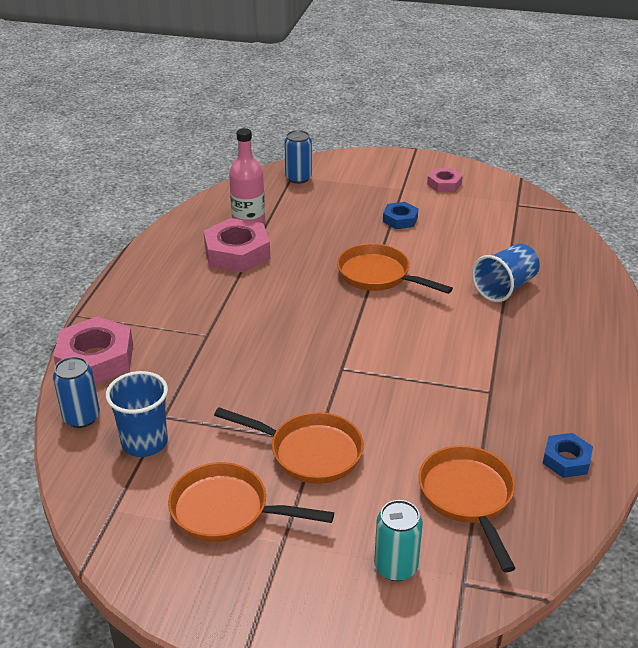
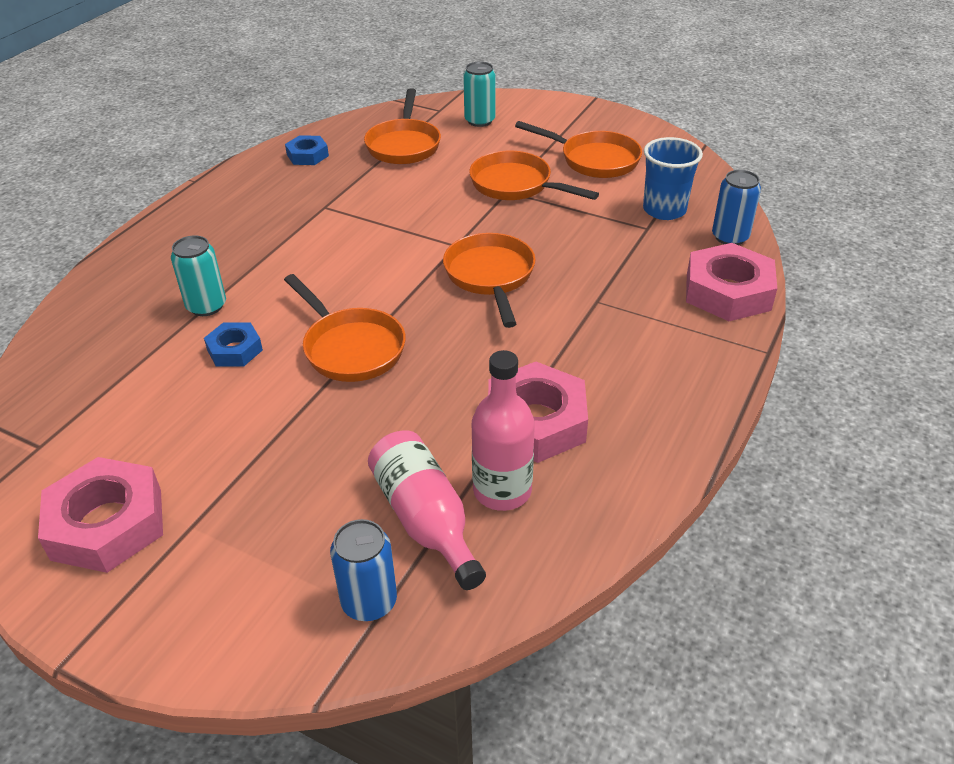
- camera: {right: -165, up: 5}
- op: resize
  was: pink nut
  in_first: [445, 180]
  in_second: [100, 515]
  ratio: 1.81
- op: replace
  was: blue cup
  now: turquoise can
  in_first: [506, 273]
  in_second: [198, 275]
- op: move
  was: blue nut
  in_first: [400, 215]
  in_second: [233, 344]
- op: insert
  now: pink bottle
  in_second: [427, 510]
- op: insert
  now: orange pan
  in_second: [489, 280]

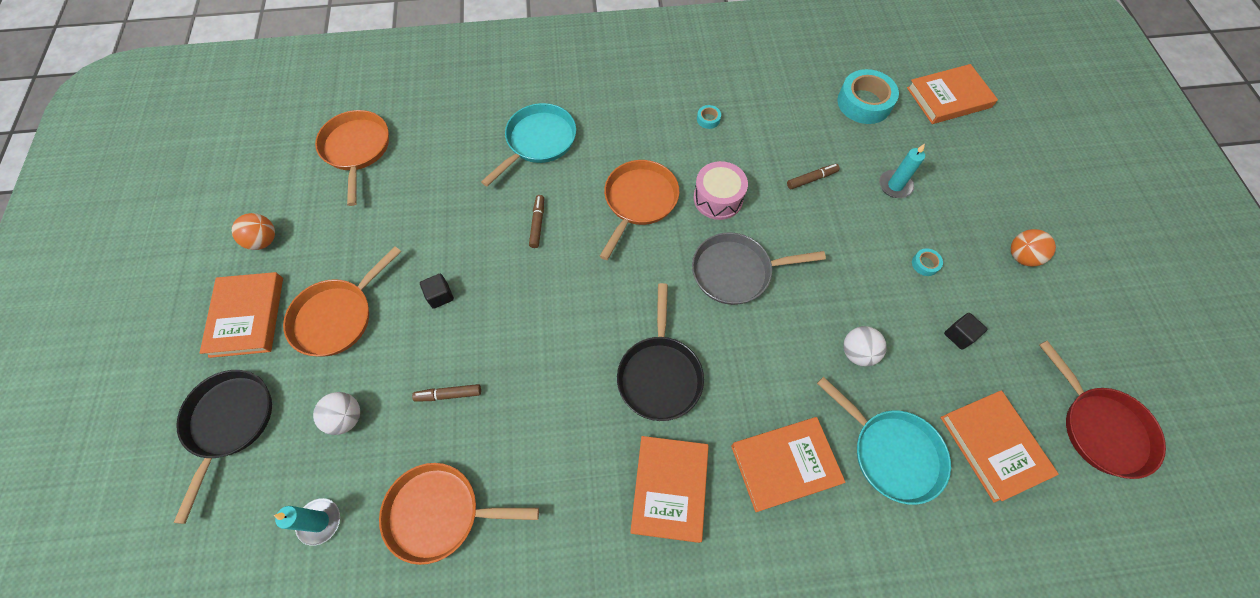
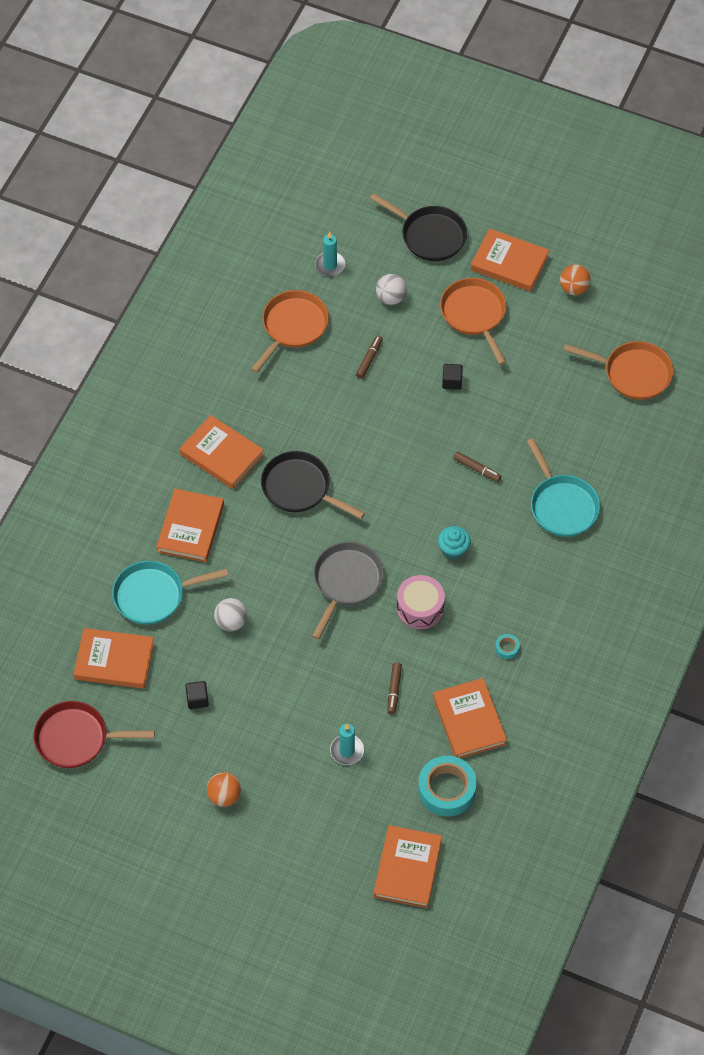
- camera: {right: 120, up: -5}
- op: insert
  now: orange book
  in_second: [470, 718]
- op: replace
  was: orange pan
  now: turquoise cupcake
  in_first: [639, 210]
  in_second: [454, 542]
- op: delete
  was: turquoise tape
  in_first: [927, 262]

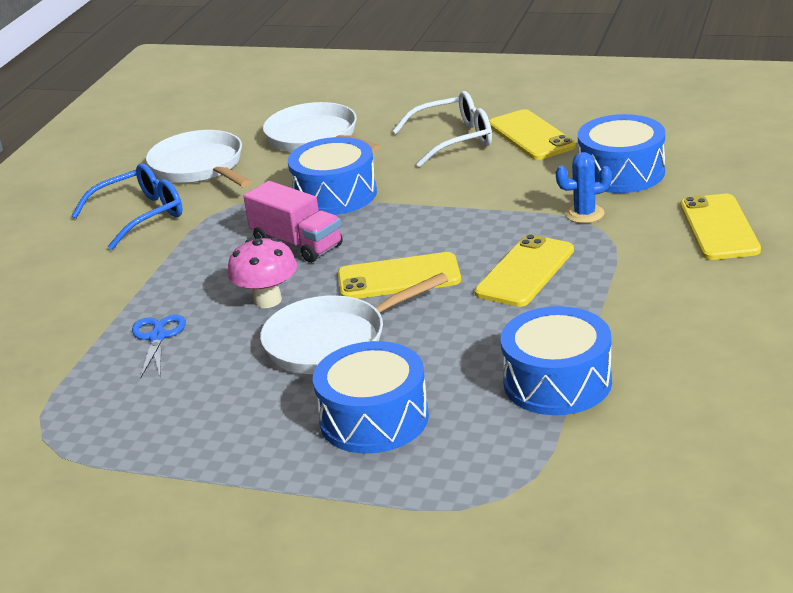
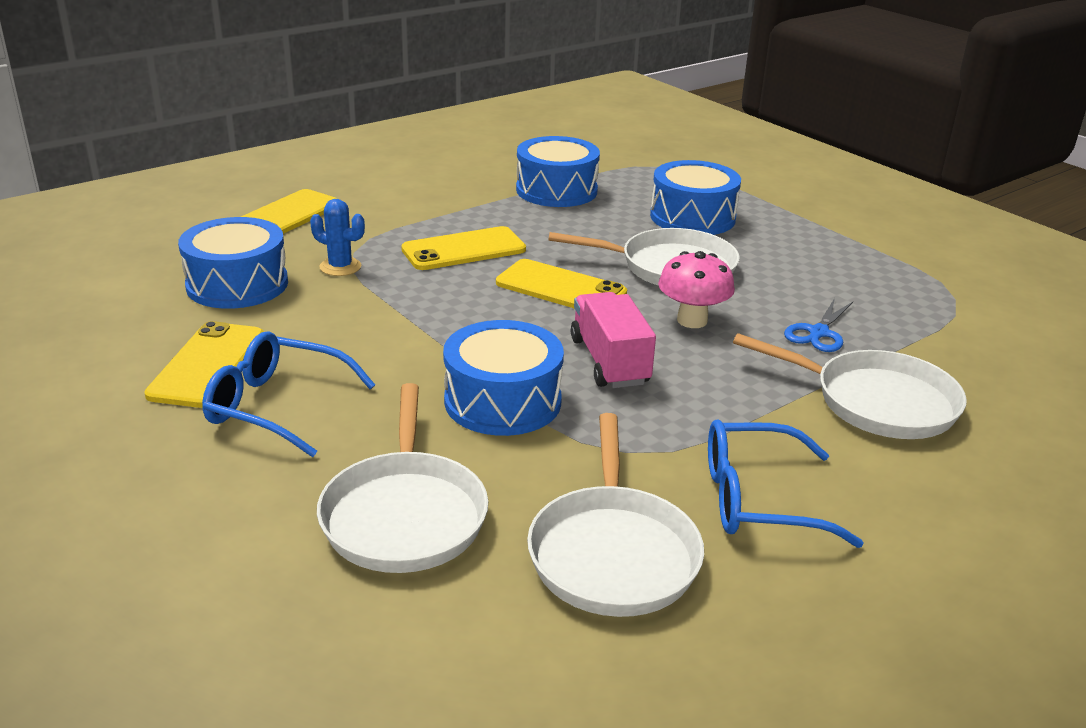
- camera: {right: -150, up: 0}
- op: recolor
  was: white glasses
  now: blue glasses
  in_first: [442, 129]
  in_second: [288, 394]
- op: insert
  now: white pan
  in_second: [850, 386]

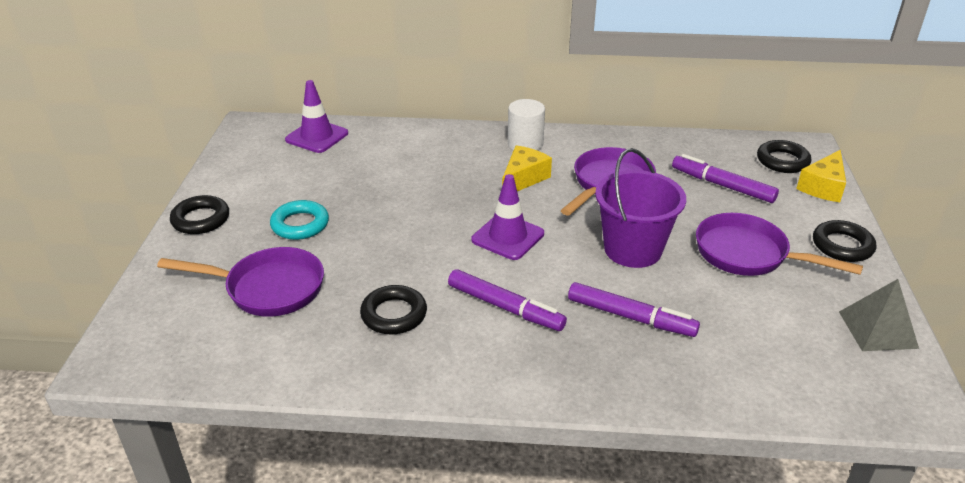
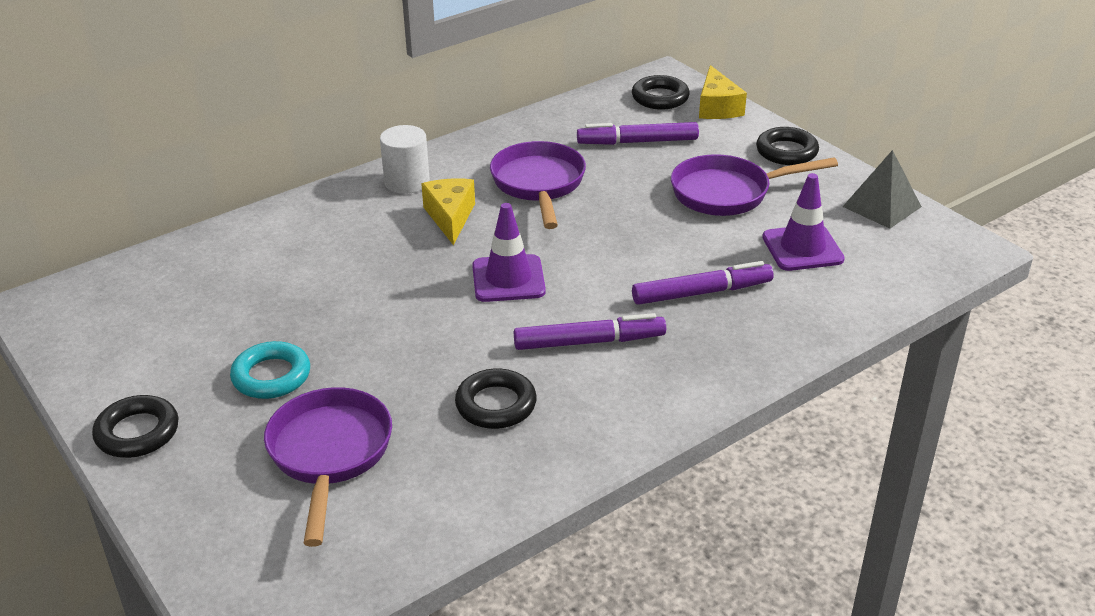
- camera: {right: -40, up: 0}
- op: rotate
  was: purple pan
  in_first: [240, 282]
  in_second: [328, 467]
  clockwise: -60
- op: move
  was: purple traffic cone
  in_first: [316, 116]
  in_second: [803, 222]
- op: delete
  was: purple bucket
  in_first: [640, 208]

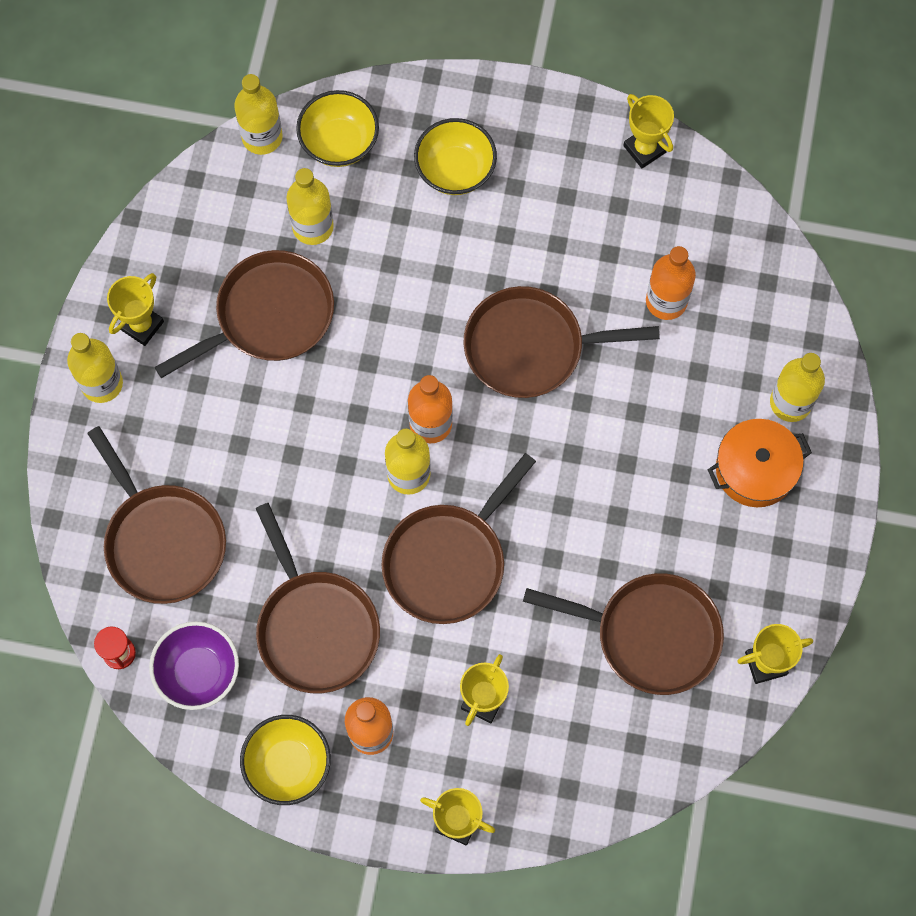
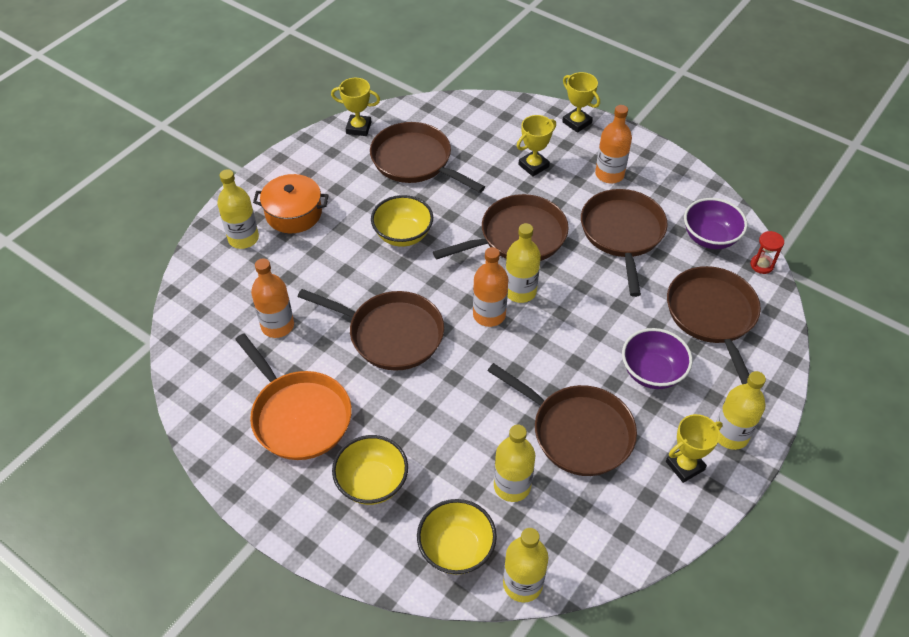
- camera: {right: -155, up: -20}
- op: insert
  now: orange pan
  in_second: [293, 396]
- op: move
  was: yellow bowl
  in_first: [285, 760]
  in_second: [402, 221]
- op: rotate
  was: brown pan
  in_first: [244, 314]
  in_second: [562, 419]
  clockwise: -135
- op: insert
  now: purple bowl
  in_second: [657, 358]
- op: delete
  was: yellow trophy
  in_first: [648, 131]

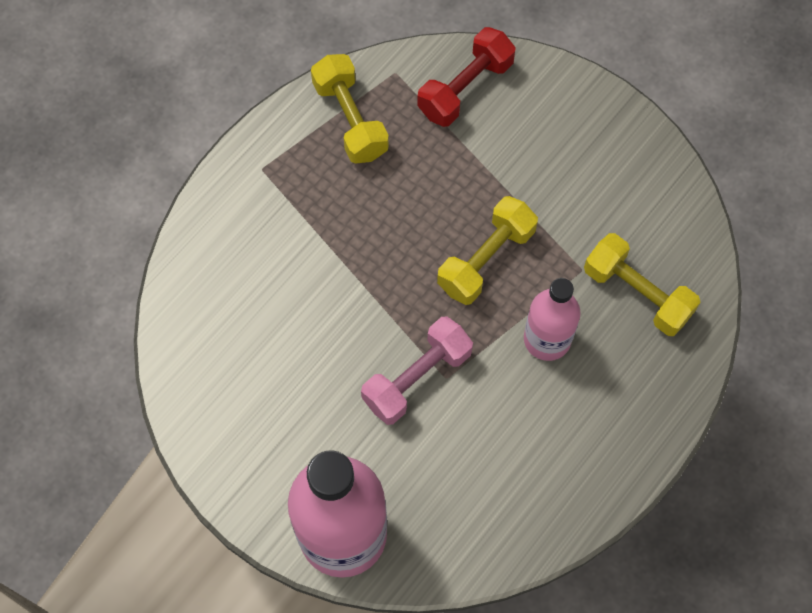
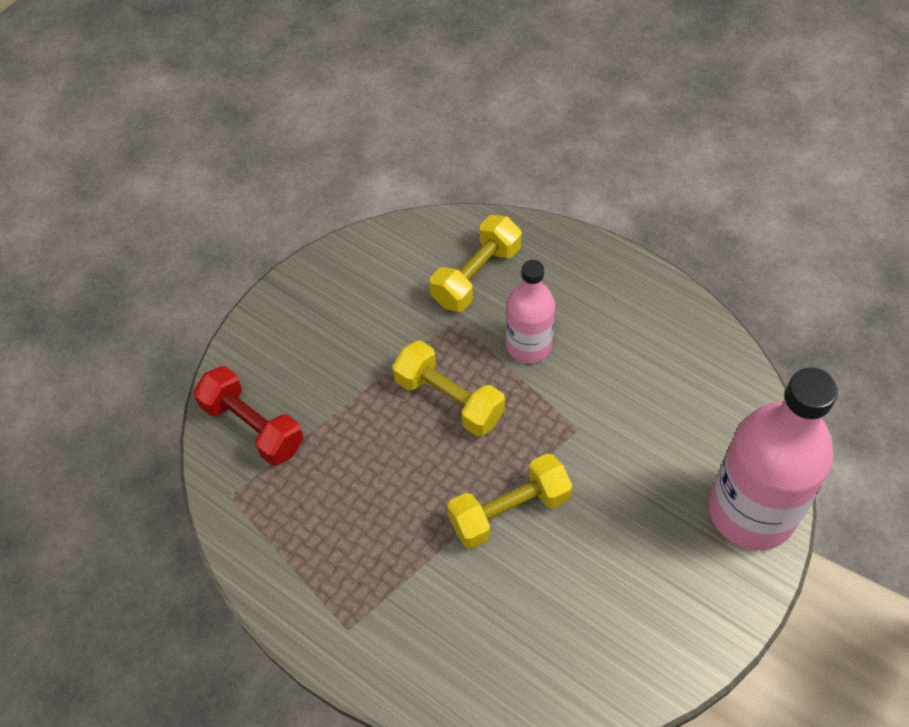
- camera: {right: -90, up: -10}
- op: move
  was: yellow dumbbell
  in_first: [350, 109]
  in_second: [509, 501]
- op: delete
  was: pink dumbbell
  in_first: [417, 371]

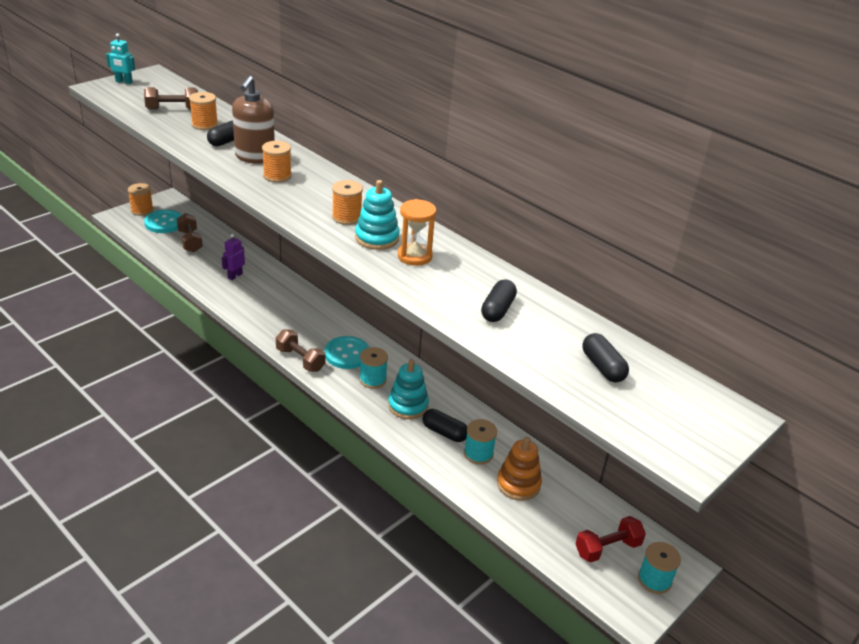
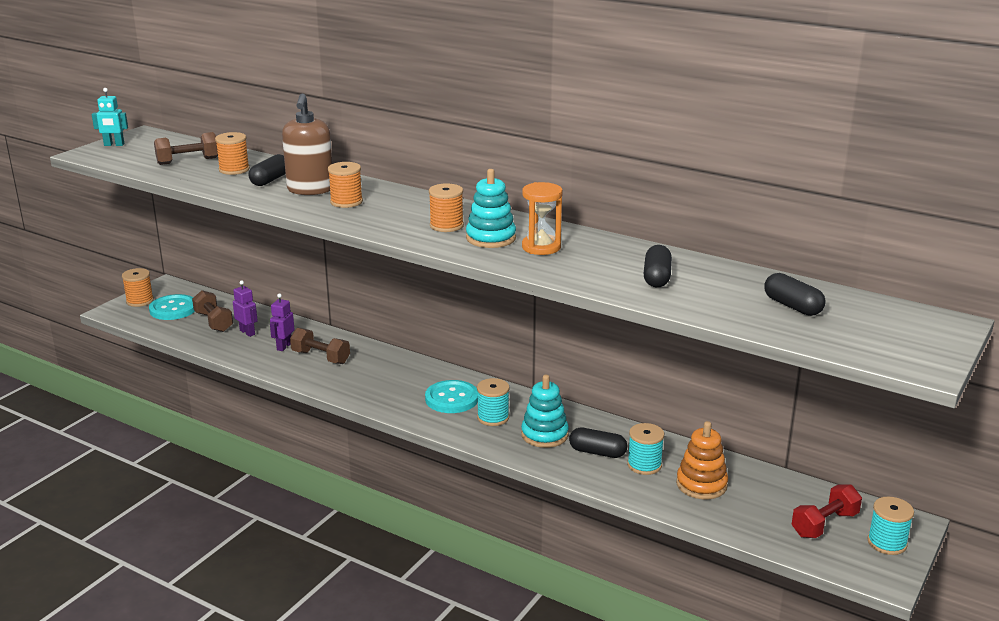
- camera: {right: -10, up: -10}
- op: insert
  now: purple robot
  in_second: [245, 308]
- op: move
  was: brown dumbbell
  in_first: [301, 350]
  in_second: [320, 346]

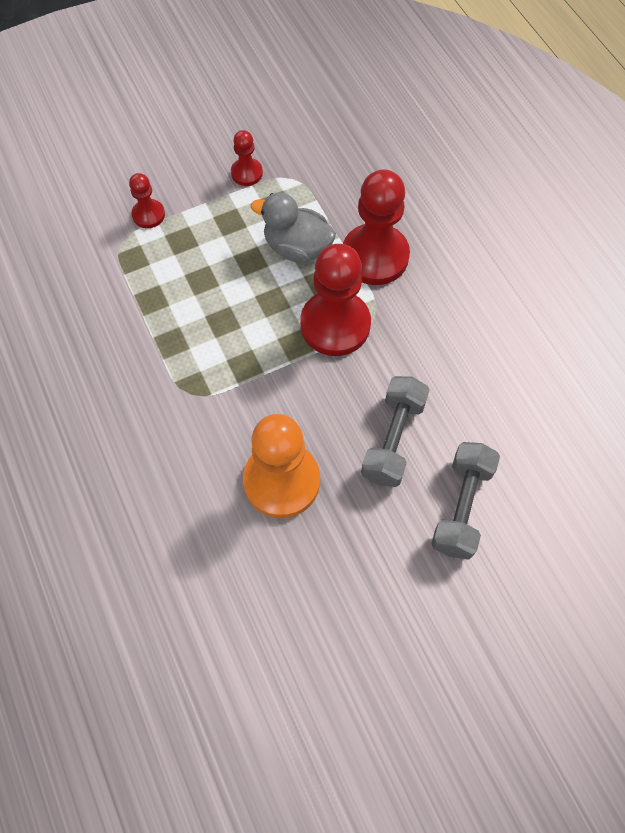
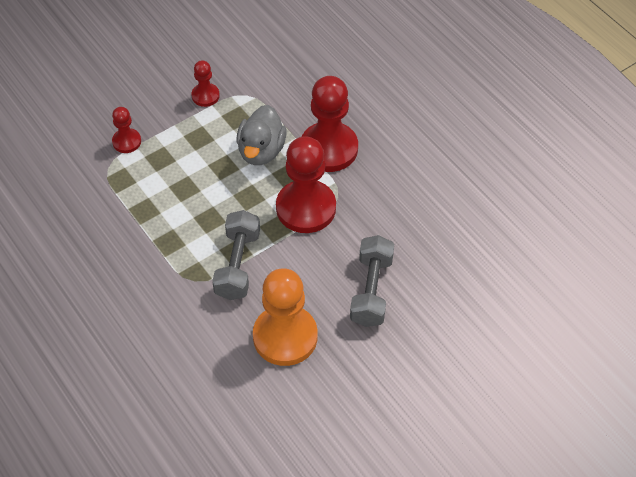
- camera: {right: -10, up: -10}
- op: move
  was: grey dumbbell
  in_first: [465, 501]
  in_second: [236, 255]
- op: rotate
  was: grey duck
  in_first: [293, 227]
  in_second: [262, 135]
  clockwise: -90

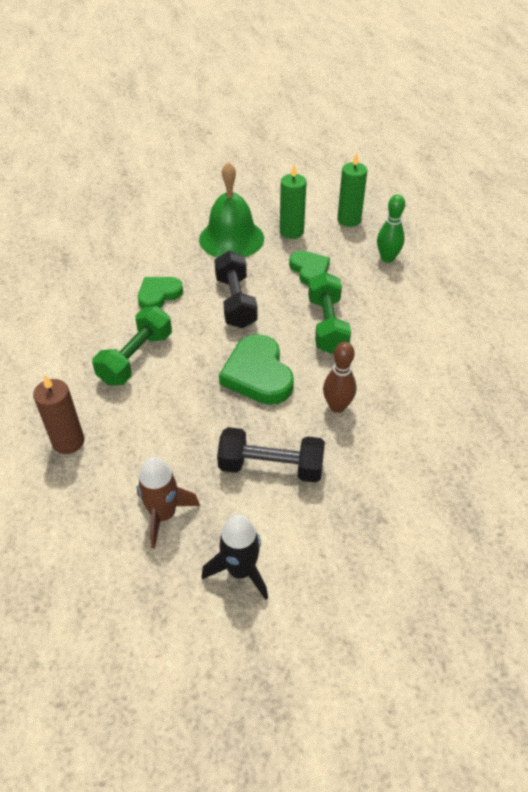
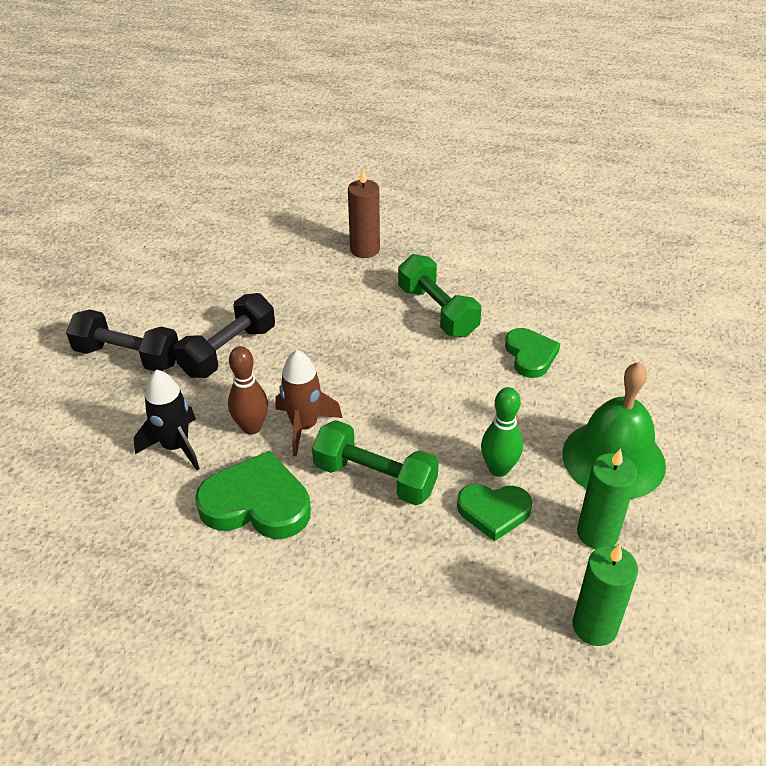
- camera: {right: 120, up: -5}
- op: move
  was: black dumbbell
  in_first: [236, 290]
  in_second: [122, 340]
- op: move
  was: black rocket
  in_first: [234, 557]
  in_second: [167, 419]
- op: move
  was: green heart
  in_first: [256, 369]
  in_second: [253, 495]
- op: move
  was: brown rocket
  in_first: [168, 502]
  in_second: [309, 403]
- op: move
  was: green bowling pin
  in_first: [391, 228]
  in_second: [502, 432]

